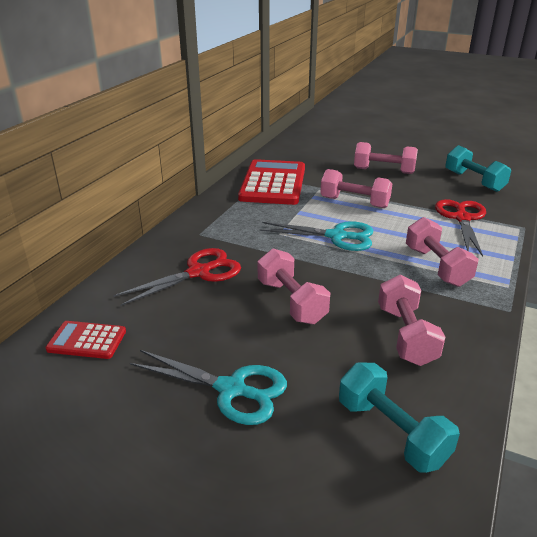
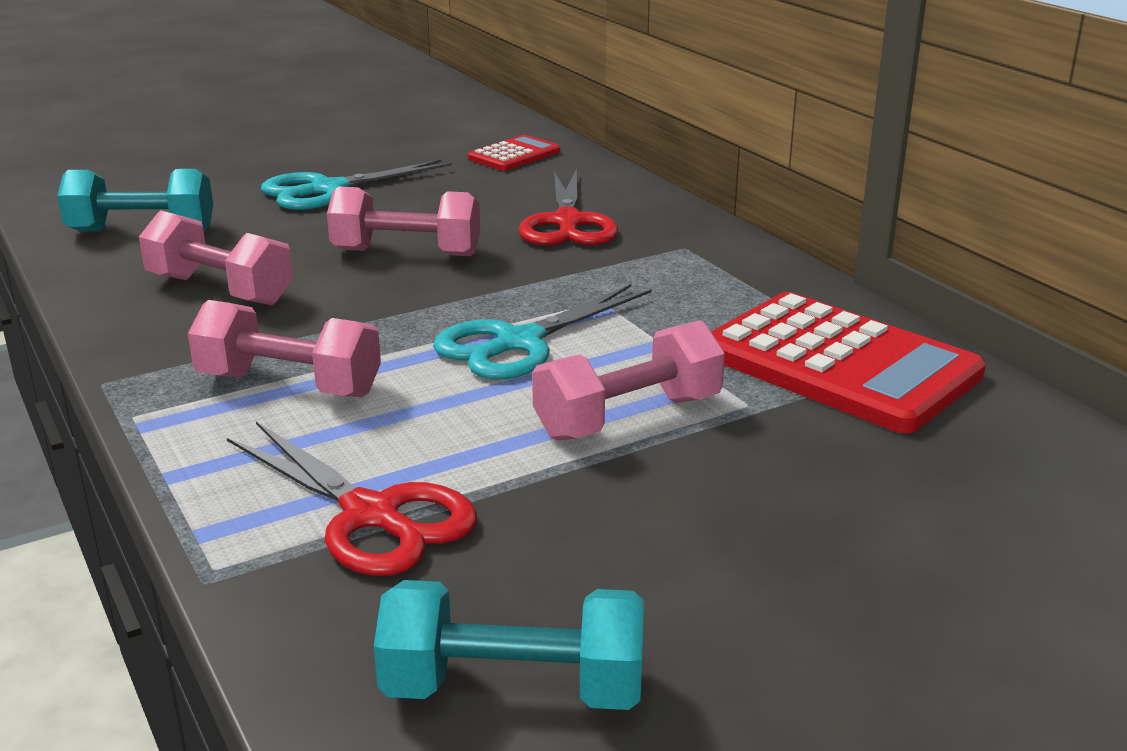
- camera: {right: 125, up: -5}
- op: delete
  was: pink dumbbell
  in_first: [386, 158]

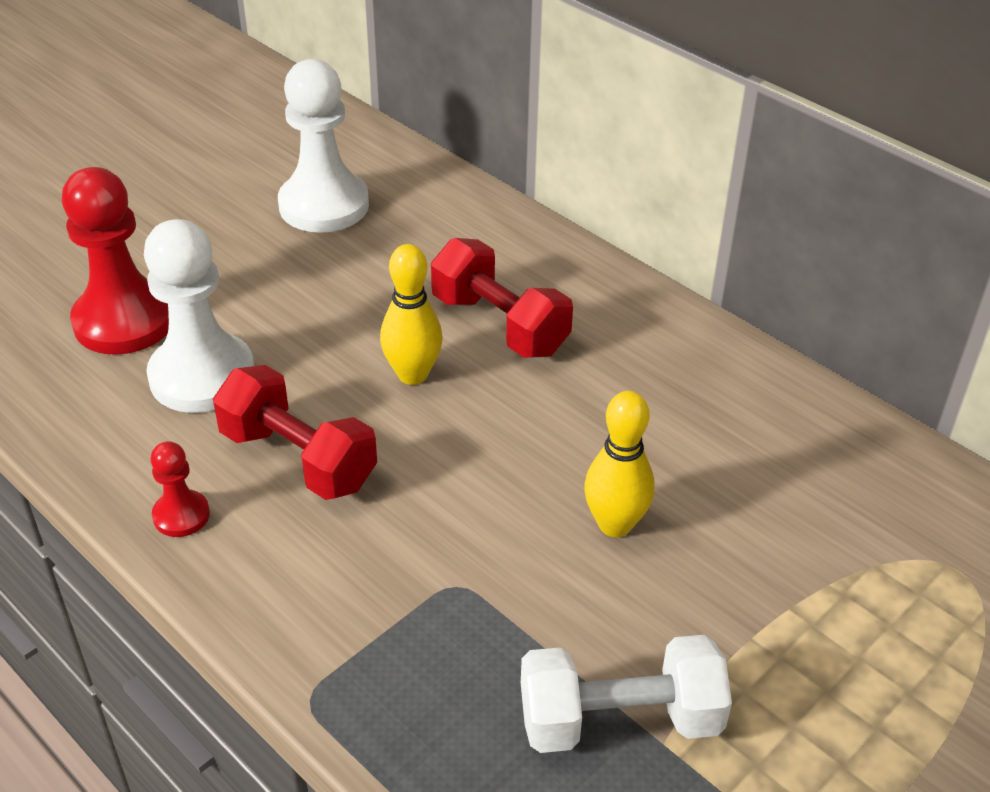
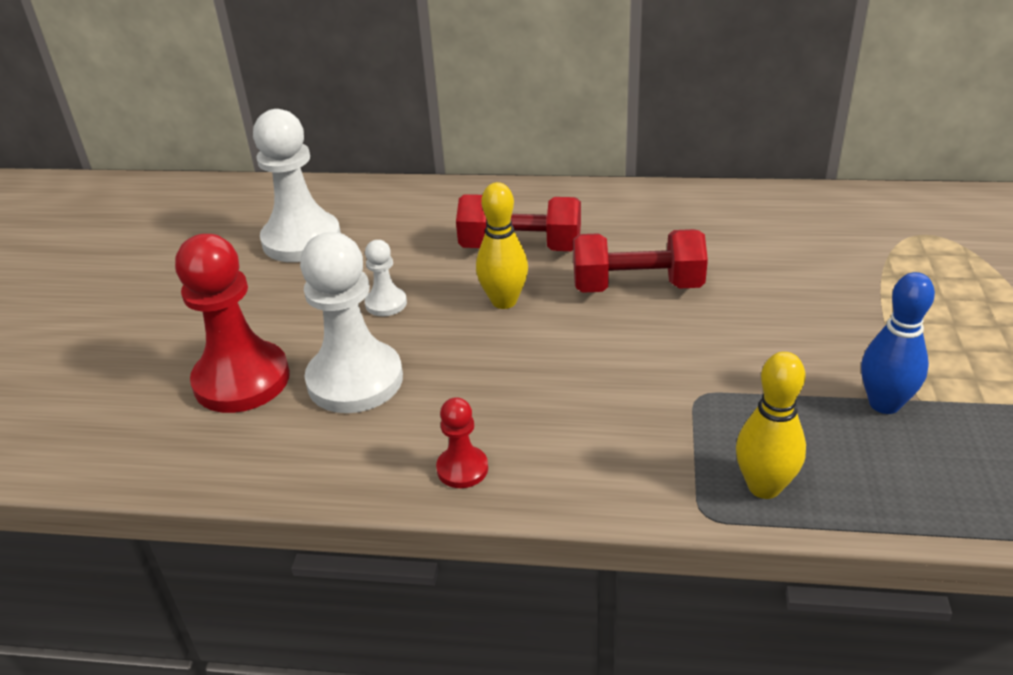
- camera: {right: -35, up: -5}
- op: insert
  now: white pawn
  in_second: [386, 278]
- op: move
  was: red dumbbell
  in_first: [295, 432]
  in_second: [640, 261]
- op: move
  was: yellow bowling pin
  in_first: [619, 464]
  in_second: [771, 425]
- op: replace
  was: white dumbbell
  now: blue bowling pin
  in_first: [626, 694]
  in_second: [898, 343]

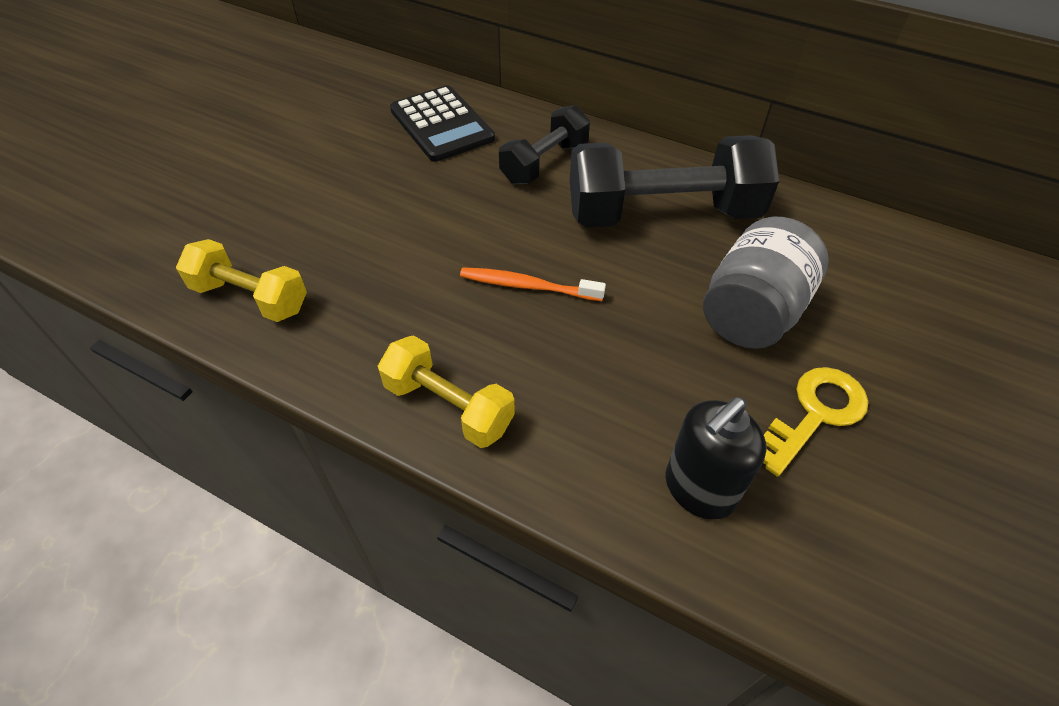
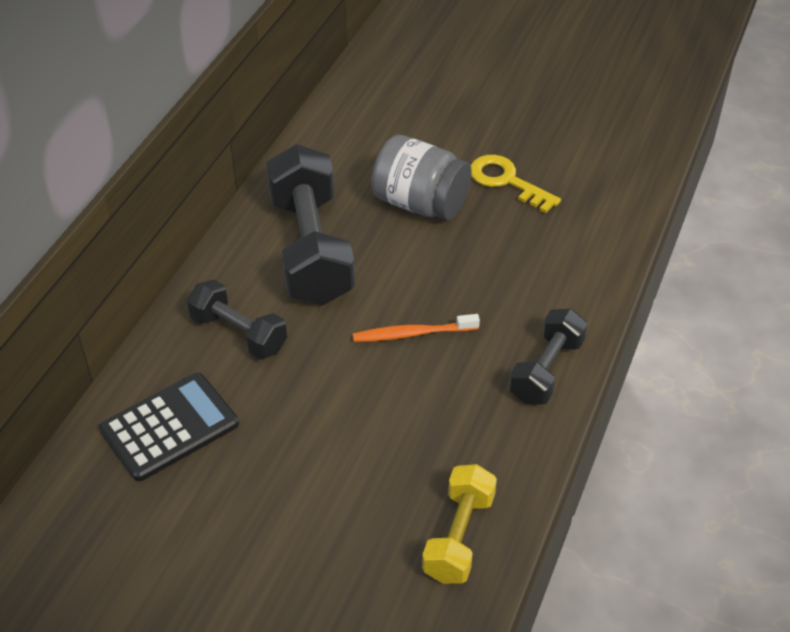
- camera: {right: -95, up: -5}
- op: rotate
  was: orange toothbrush
  in_first: [533, 284]
  in_second: [416, 328]
  clockwise: 75
- op: recolor
  was: yellow dumbbell
  now: black dumbbell
  in_first: [446, 391]
  in_second: [548, 356]
- op: delete
  was: black soap dispenser
  in_first: [715, 458]

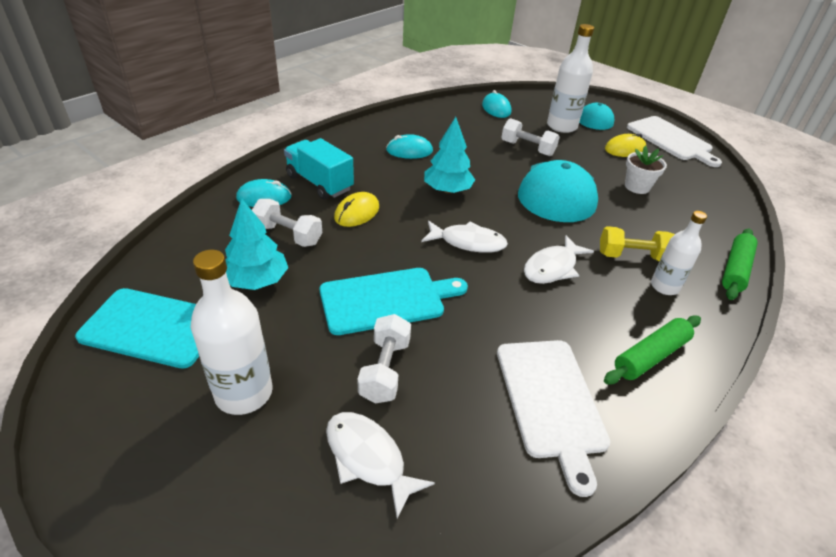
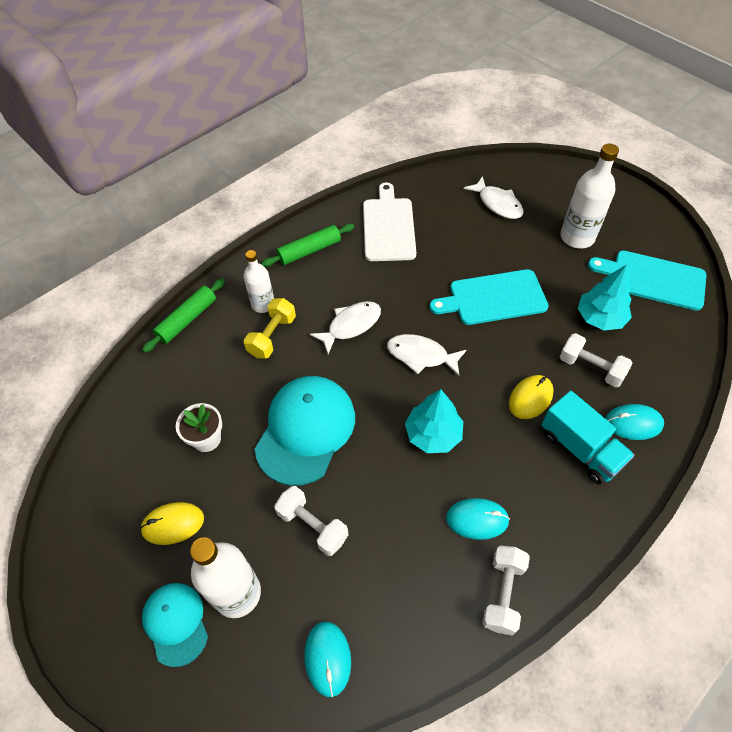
- camera: {right: -170, up: 15}
- op: rotate
  was: yellow dumbbell
  in_first: [637, 243]
  in_second: [270, 328]
  clockwise: -75
- op: move
  was: white dumbbell
  in_first: [384, 358]
  in_second: [506, 591]
- op: delete
  was: white cutting board
  in_first: [674, 141]

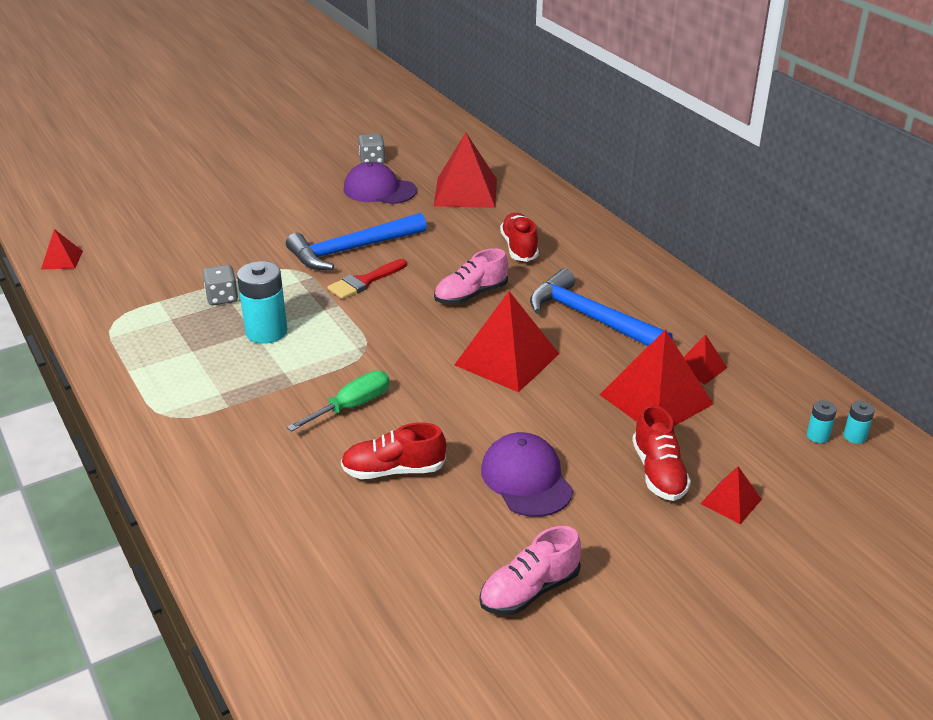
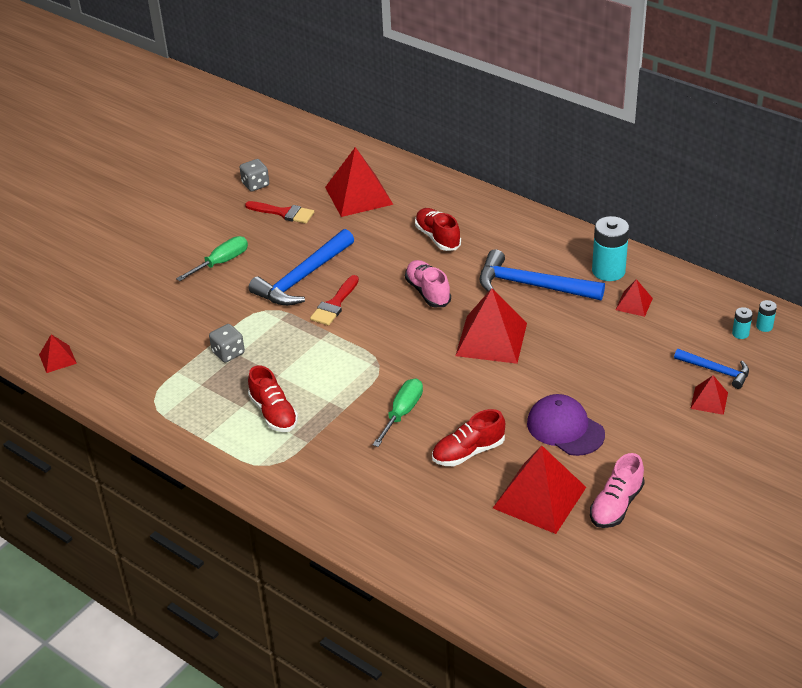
- camera: {right: -20, up: 5}
- op: insert
  now: green screwdriver
  in_second: [212, 258]
- op: replace
  was: purple cap
  now: red brush
  in_first: [380, 183]
  in_second: [279, 212]
- op: move
  was: red shoe
  in_first: [661, 453]
  in_second: [273, 398]
- op: rotate
  was: pink shoe
  in_first: [471, 276]
  in_second: [428, 283]
  clockwise: 120
- op: move
  was: red pyramid
  in_first: [656, 377]
  in_second: [539, 490]
- op: move
  was: turquoise battery
  in_first: [262, 302]
  in_second: [610, 248]
- op: insert
  now: blue hammer
  in_second: [711, 369]

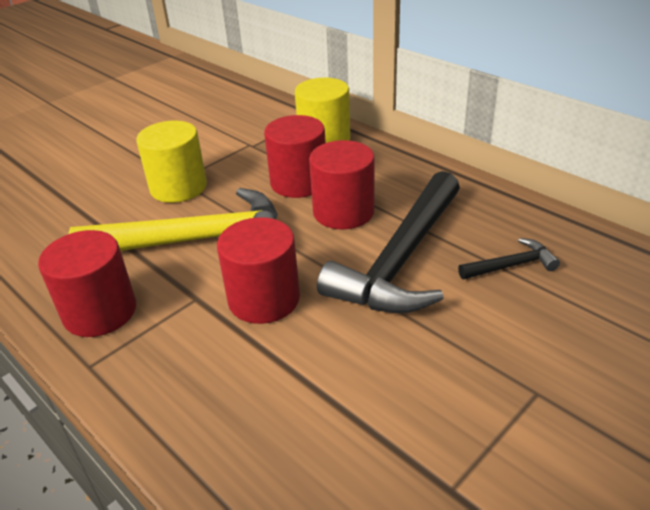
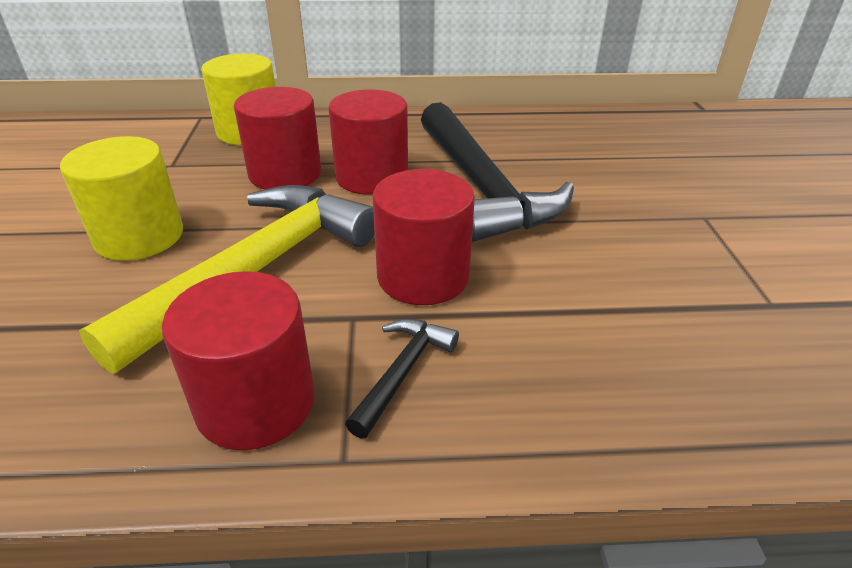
- camera: {right: -50, up: 0}
- op: move
  was: black hammer
  in_first: [509, 258]
  in_second: [402, 379]

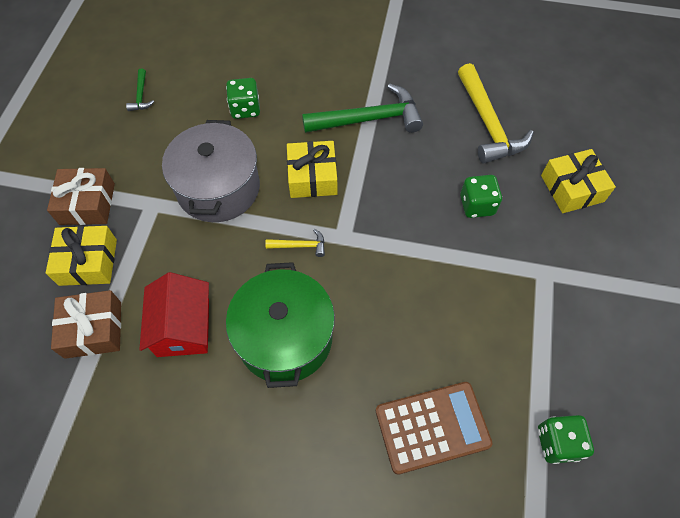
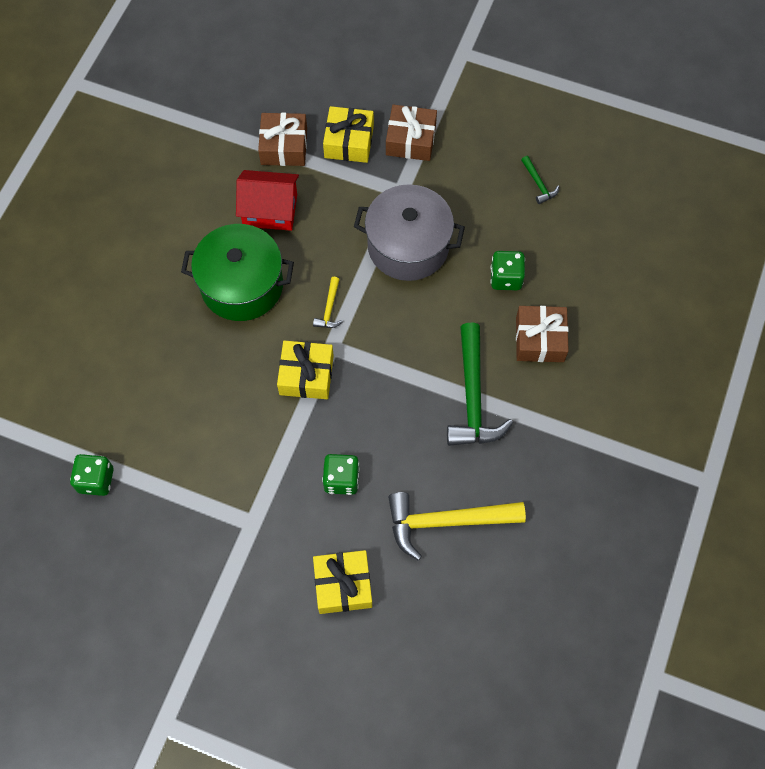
- camera: {right: 100, up: 5}
- op: move
  was: yellow gift
  in_first: [312, 169]
  in_second: [305, 369]
- op: insert
  now: brown gift
  in_second: [542, 334]
- op: rotate
  was: green hammer
  in_first: [140, 90]
  in_second: [540, 180]
  clockwise: -120
- op: delete
  was: brown calculator
  in_first: [434, 428]

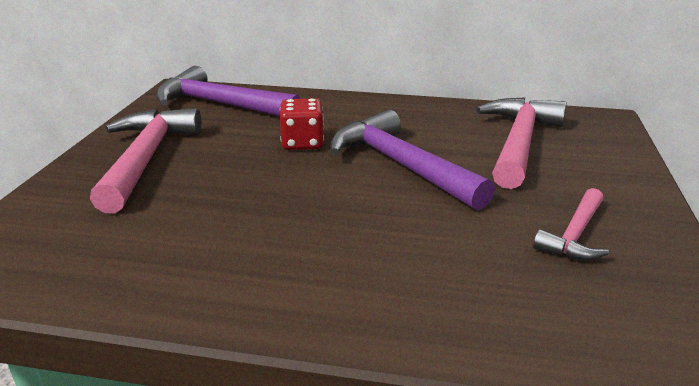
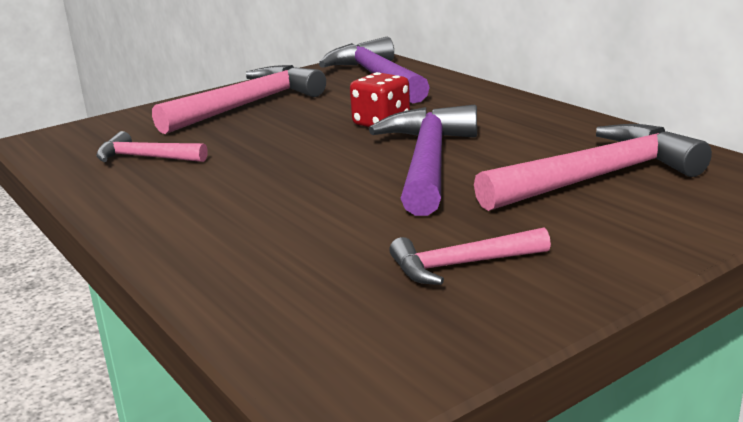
- camera: {right: 45, up: -5}
- op: insert
  now: pink hammer
  in_second: [152, 146]

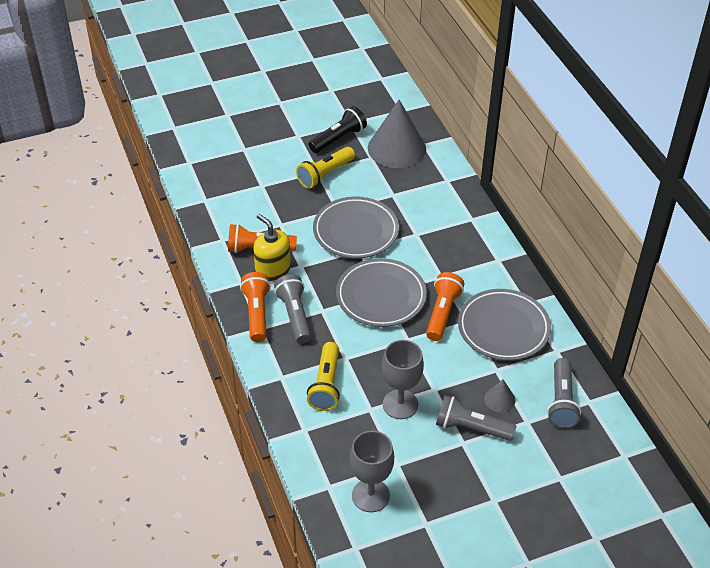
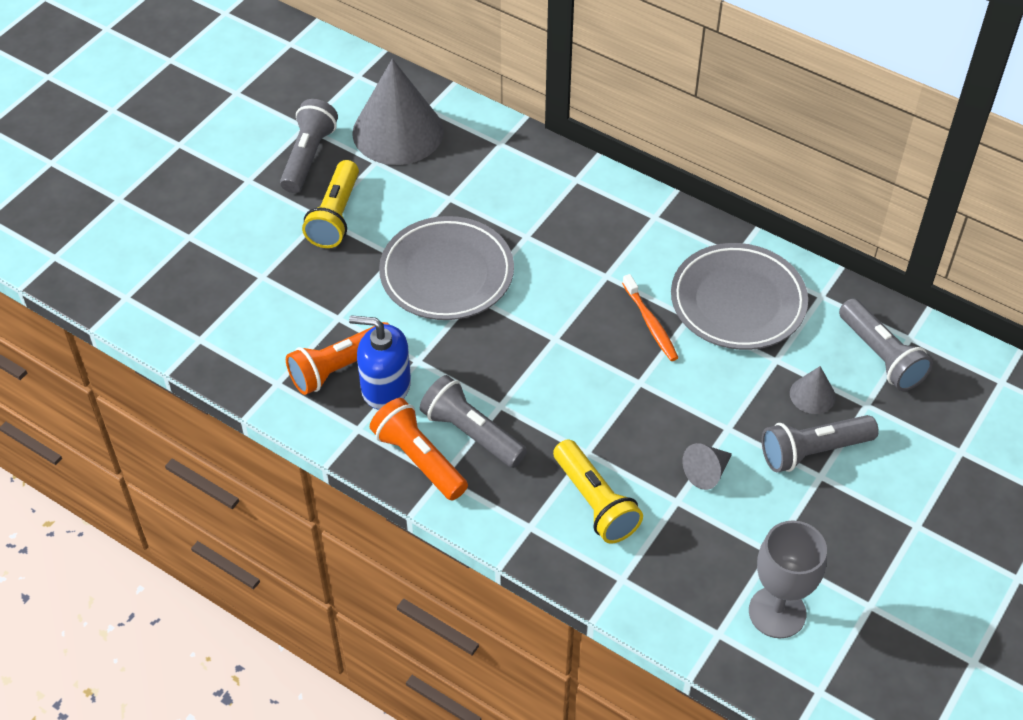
- camera: {right: -35, up: 5}
- op: recolor
  was: black flashlight
  now: grey flashlight
  in_first: [337, 129]
  in_second: [309, 146]
- op: recolor
  was: yellow soap dispenser
  now: blue soap dispenser
  in_first: [272, 248]
  in_second: [380, 362]
- op: replace
  was: orange flashlight
  now: orange toothbrush
  in_first: [445, 306]
  in_second: [650, 317]
- op: replace
  was: grey goblet
  now: grey cone
  in_first: [403, 379]
  in_second: [707, 466]
- op: delete
  was: grey plate
  in_first: [381, 292]

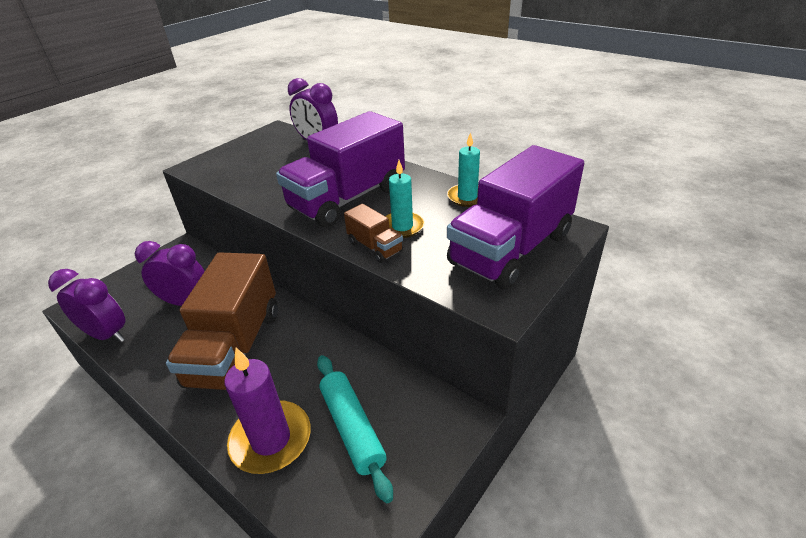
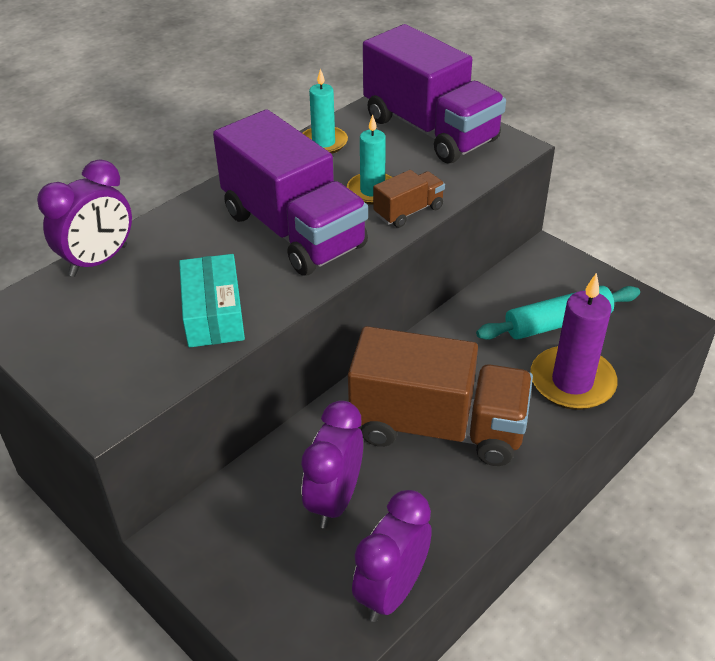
- camera: {right: -85, up: 5}
- op: insert
  now: turquoise box
  in_second: [212, 300]

